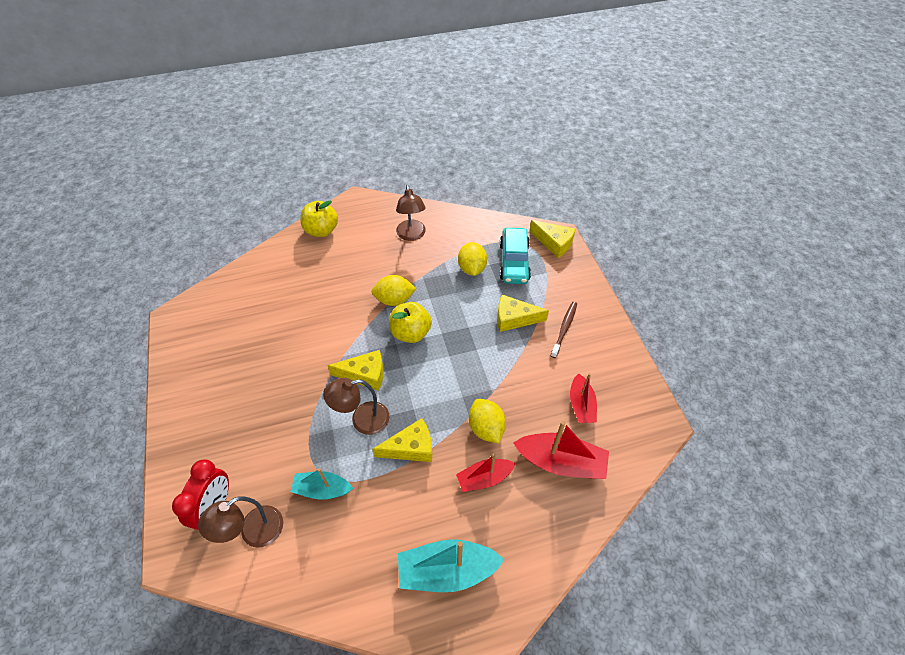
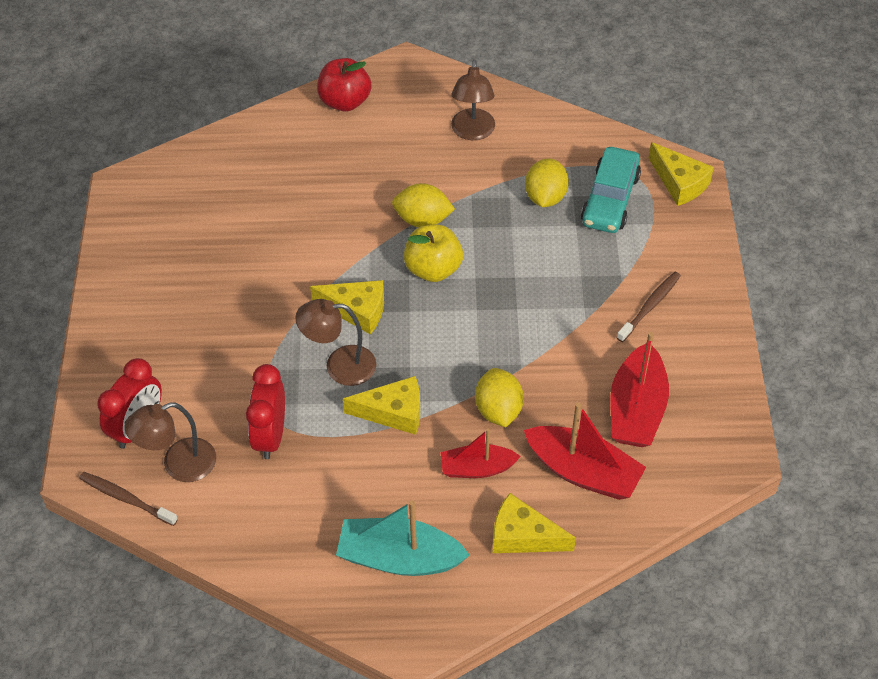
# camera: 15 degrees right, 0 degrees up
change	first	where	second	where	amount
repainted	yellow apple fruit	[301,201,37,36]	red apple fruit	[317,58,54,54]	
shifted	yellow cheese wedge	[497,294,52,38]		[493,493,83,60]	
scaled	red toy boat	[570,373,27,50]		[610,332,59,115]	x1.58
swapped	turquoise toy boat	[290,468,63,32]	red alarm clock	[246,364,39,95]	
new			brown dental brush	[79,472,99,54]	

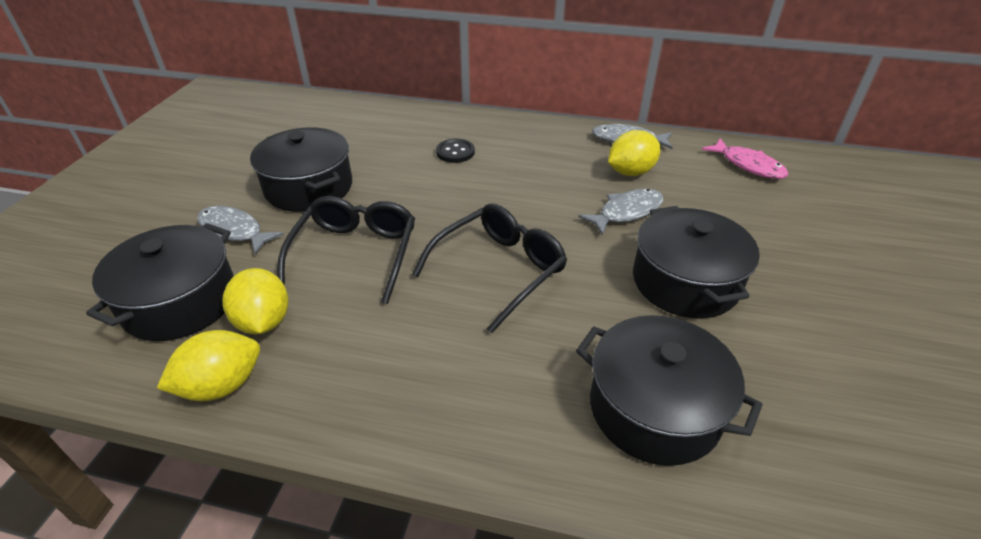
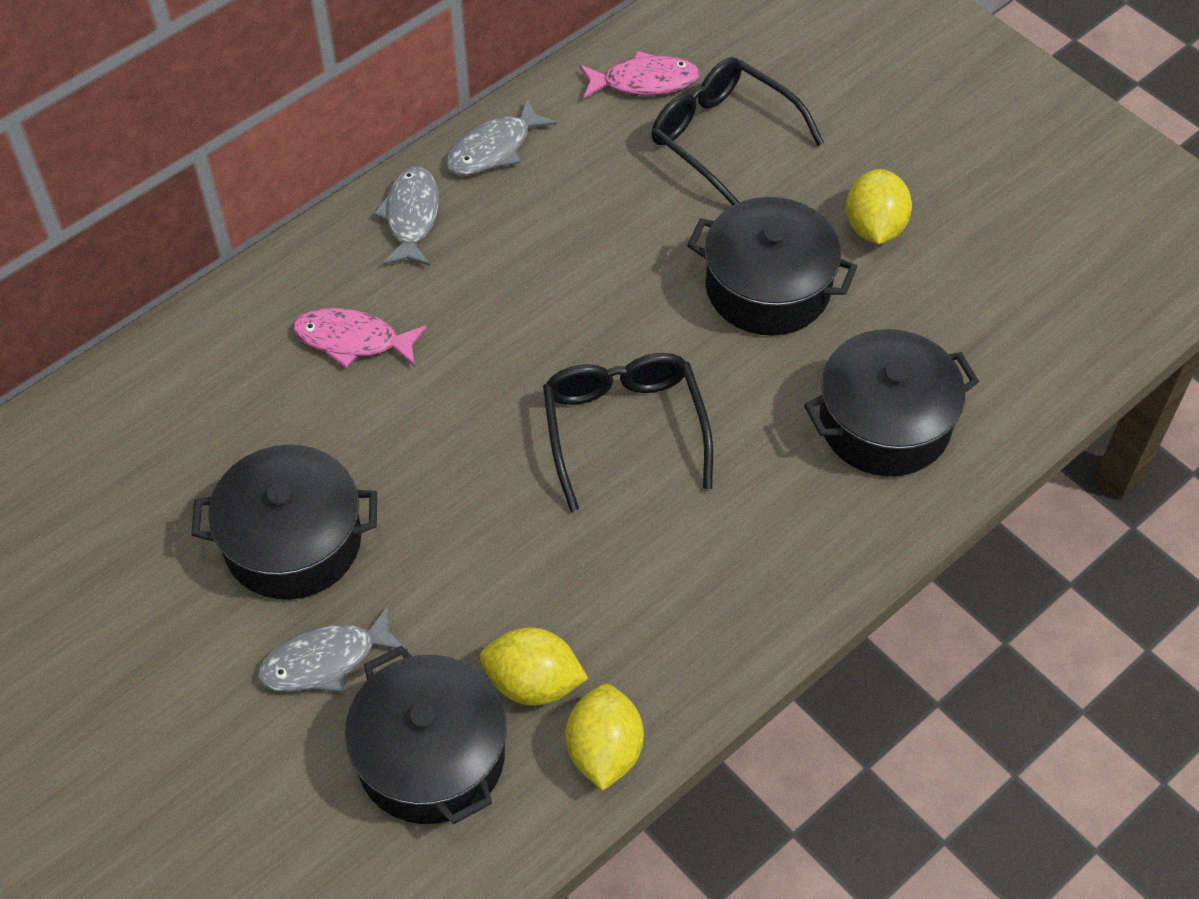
# camera: 55 degrees left, 15 degrees up
change	first	where	second	where	amount
shifted	yellow citrus fruit	[608,130,53,46]		[846,169,66,75]	
swapped	jet-black button	[436,139,39,24]	pink toy fish	[293,308,134,60]	
shifted	ash-grey toy fish	[578,189,85,46]		[373,166,66,100]	
shifted	jet-black spectacles	[277,196,138,108]		[651,57,173,148]	

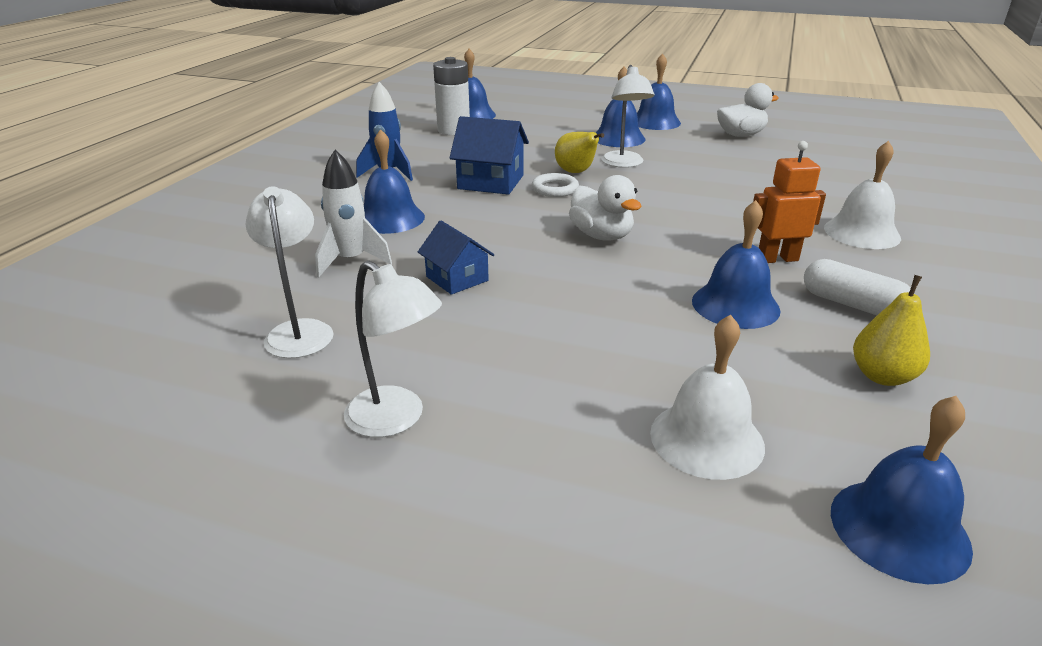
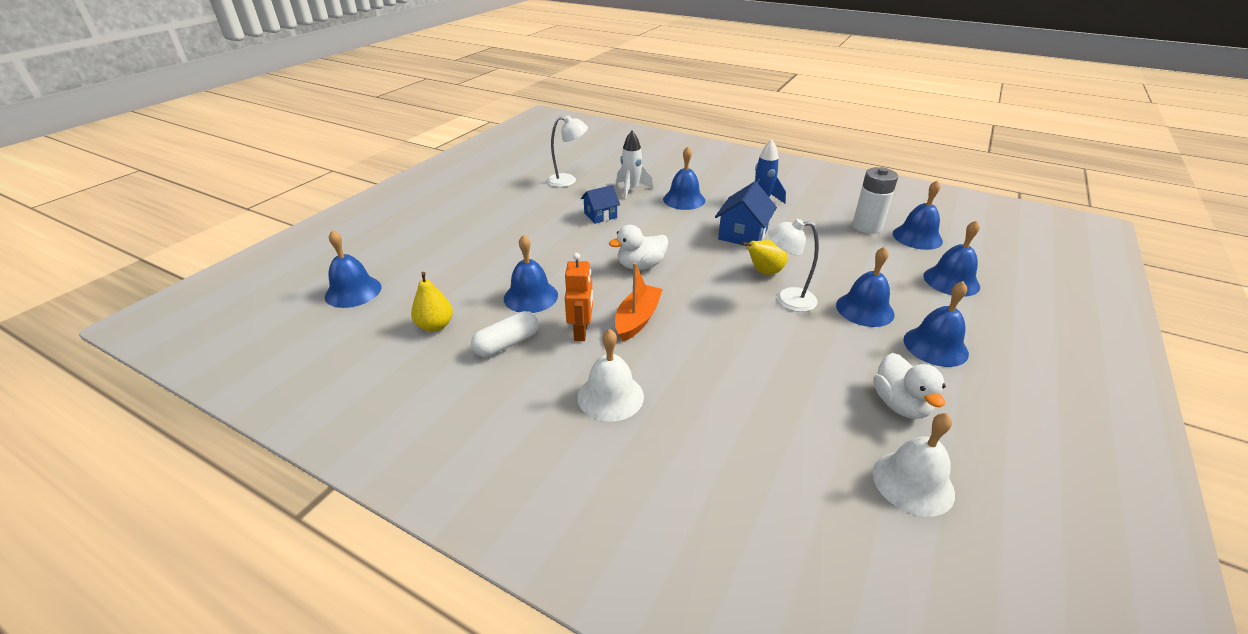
# camera: 100 degrees right, 5 degrees up
change	first	where	second	where	amount
gone	pure white hoop	[532,173,47,24]			
gone	pure white reading lamp	[344,260,98,177]			
shifted	pure white bell	[650,314,115,166]		[873,413,82,104]	
new			blue bell	[923,220,57,76]	
new			orange-coloured toy boat	[615,262,48,80]	

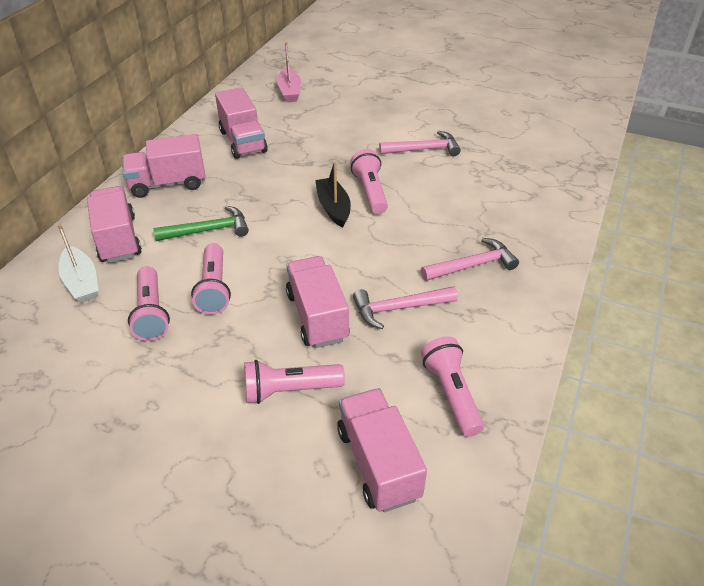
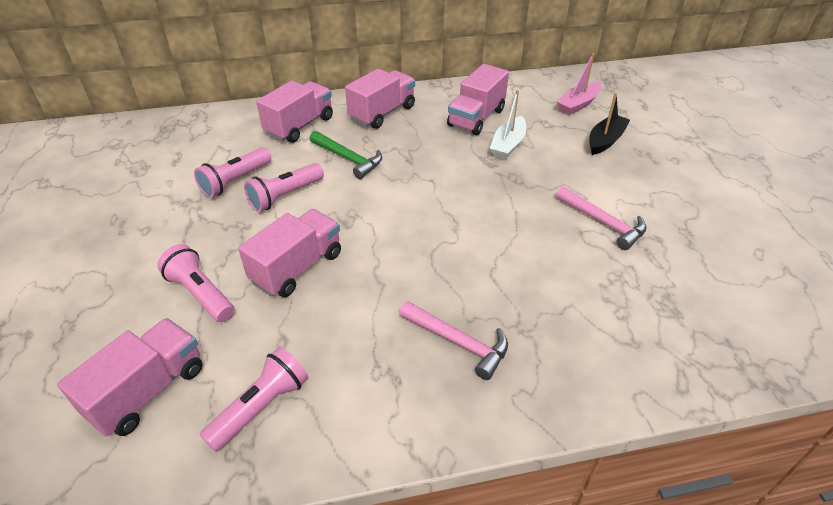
# camera: 55 degrees right, 0 degrees up
change	first	where	second	where	amount
rotated	pink truck	[122,134,84,64]		[345,69,70,60]	90 degrees clockwise
gone	pink torch	[350,149,38,65]			
shifted	jet-black toy boat	[315,161,36,67]		[589,93,41,62]	
shifted	pure white toy boat	[58,224,40,79]		[490,90,36,69]	
gone	pink claw hammer	[353,286,105,43]			

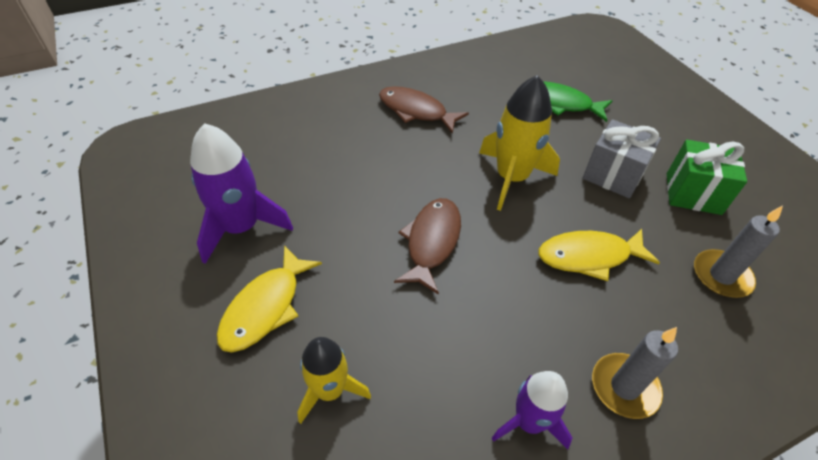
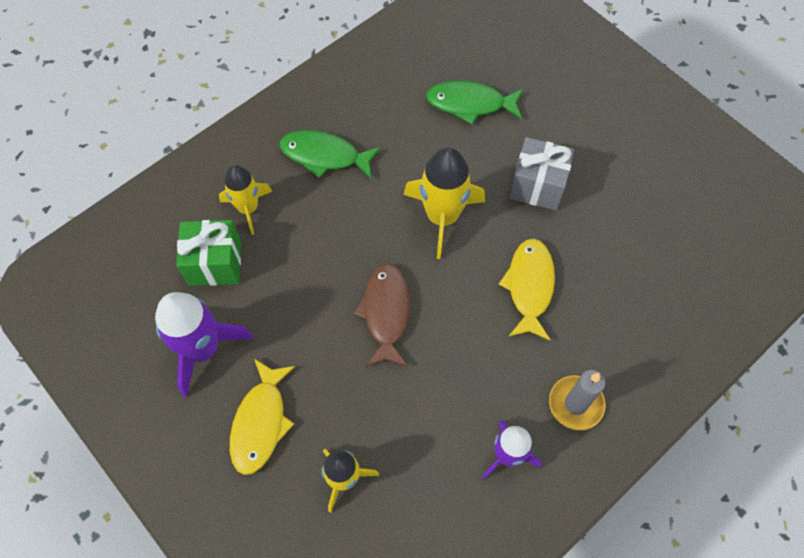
# camera: 15 degrees left, 15 degrees up
change	first	where	second	where	amount
repainted	brown toy fish	[379,86,90,48]	green toy fish	[280,130,101,48]	
shifted	green present	[667,140,80,75]		[176,220,65,66]	
gone	ash-grey candle	[694,206,89,92]			
rotated	yellow toy fish	[538,229,122,52]		[498,238,57,102]	120 degrees clockwise
new			yellow toy rocket	[219,165,53,70]	

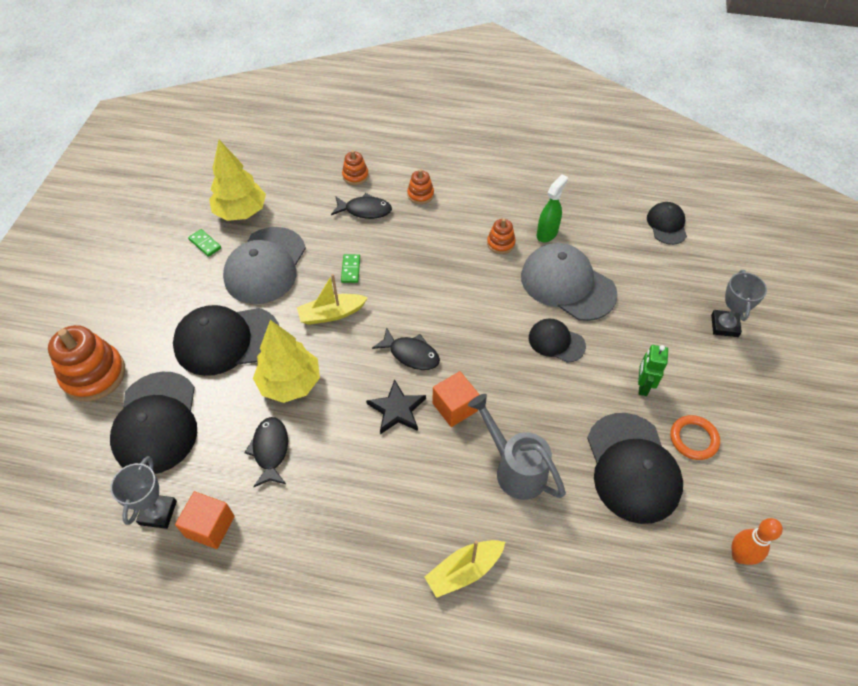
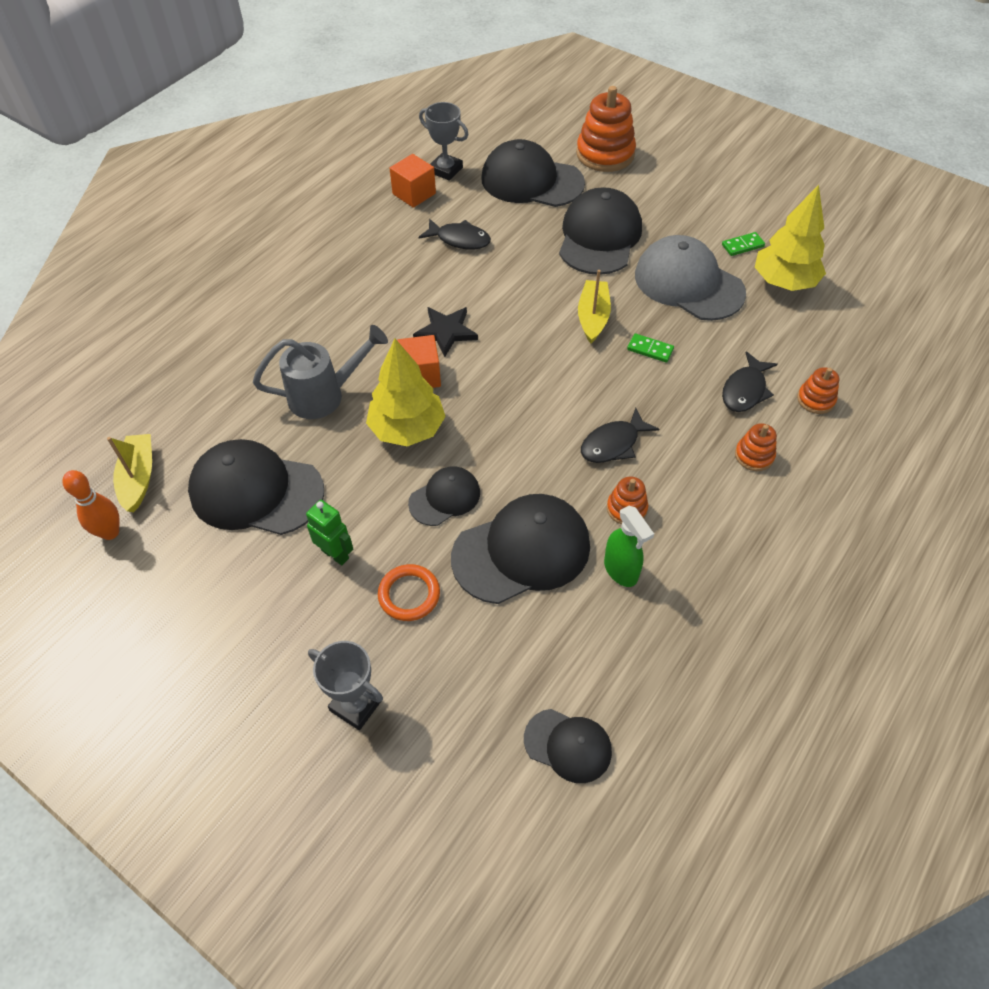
# camera: 115 degrees right, 0 degrees up
change	first	where	second	where	amount
repainted	ash-grey cap	[521,243,97,78]	jet-black cap	[451,494,139,110]	
shifted	yellow fir tree	[253,320,67,83]		[366,339,80,108]	
shifted	jet-black toy fish	[372,327,68,43]		[581,408,78,55]	
shifted	orange-coloured hoop	[671,415,49,45]		[378,564,62,57]	
shifted	yellow toy boat	[425,540,80,58]		[107,434,45,78]	

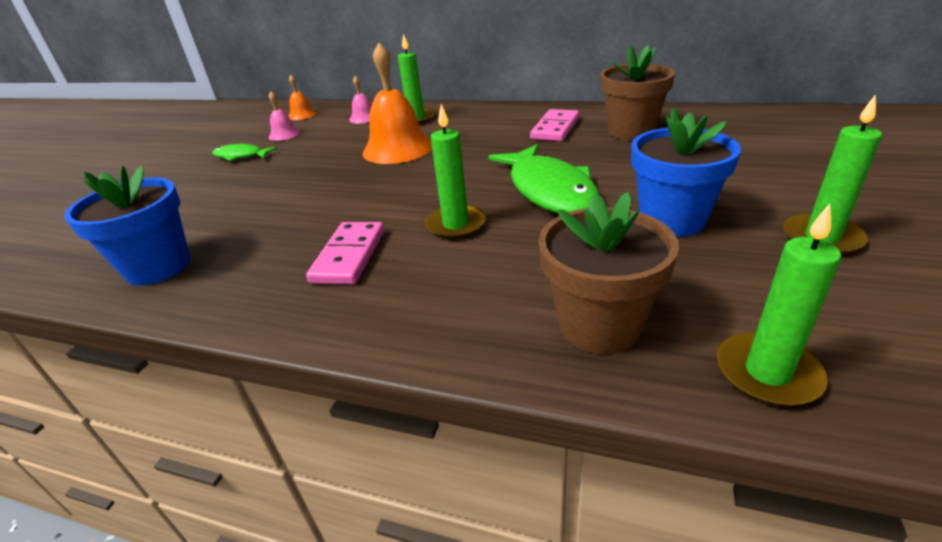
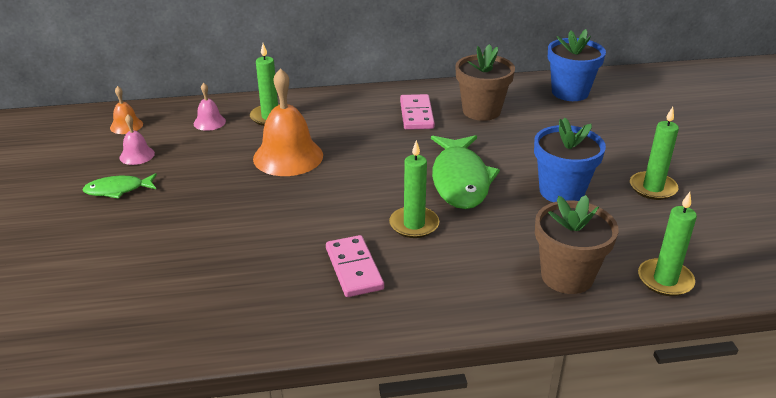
# camera: 30 degrees left, 0 degrees up
change	first	where	second	where	amount
rotated	green toy fish	[488,144,111,69]		[431,135,69,74]	45 degrees clockwise
shifted	blue plant pot	[64,166,126,120]		[548,29,58,72]	

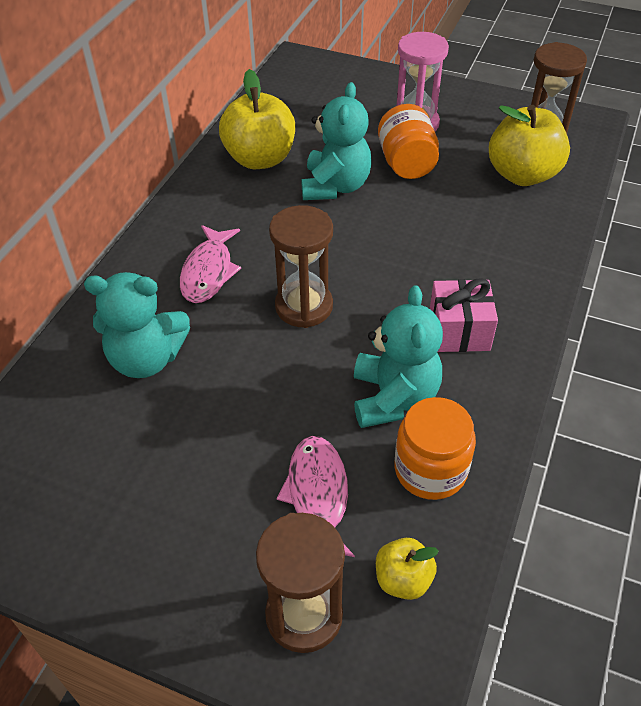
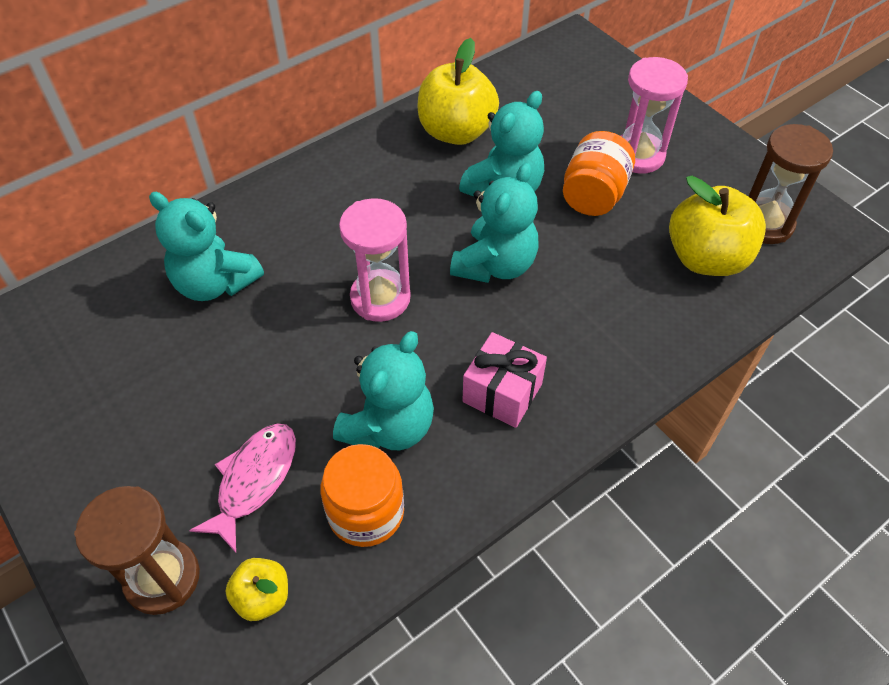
# camera: 30 degrees right, 5 degrees up
change	first	where	second	where	amount
repainted	brown sandglass	[269,205,64,123]	pink sandglass	[339,198,72,124]	
gone	pink toy fish	[180,225,61,78]			
new			turquoise teddy	[450,163,88,120]	

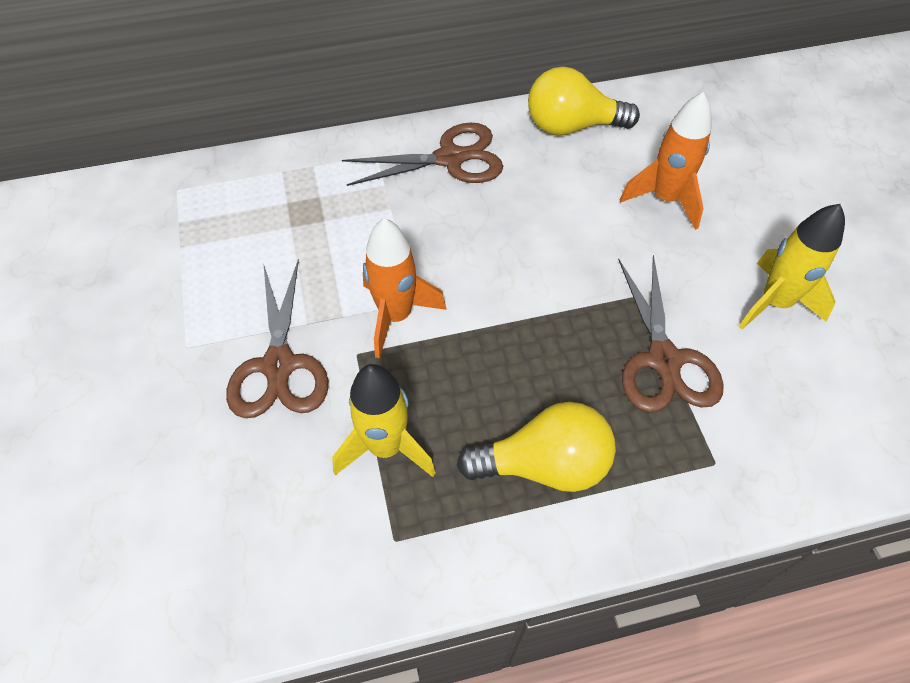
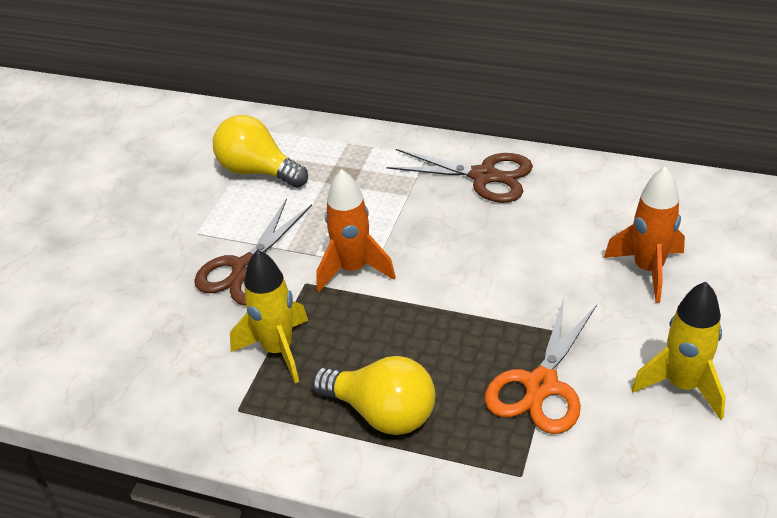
# camera: 35 degrees right, 15 degrees down
change	first	where	second	where	amount
shifted	yellow lightbulb	[528,67,112,68]		[213,115,95,73]	
repainted	brown pair of scissors	[618,254,106,158]	orange-coloured pair of scissors	[485,298,112,136]	

